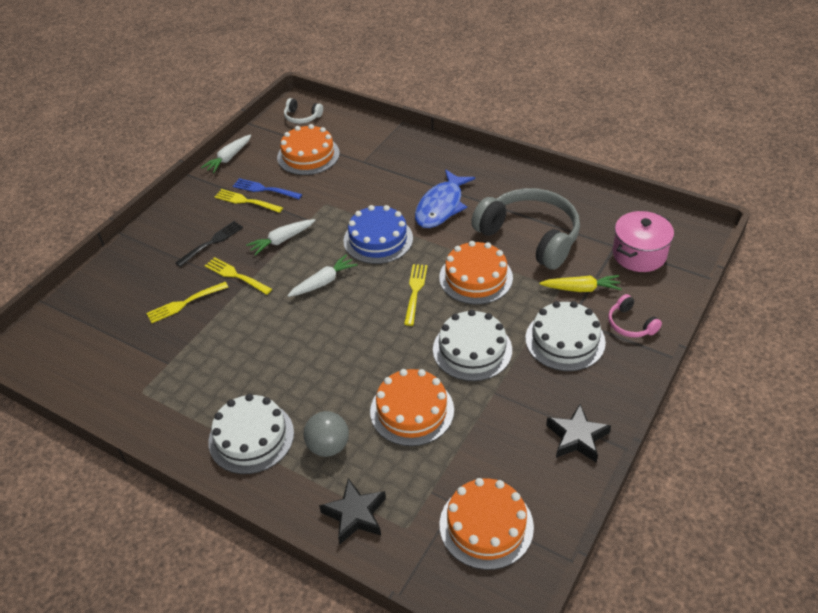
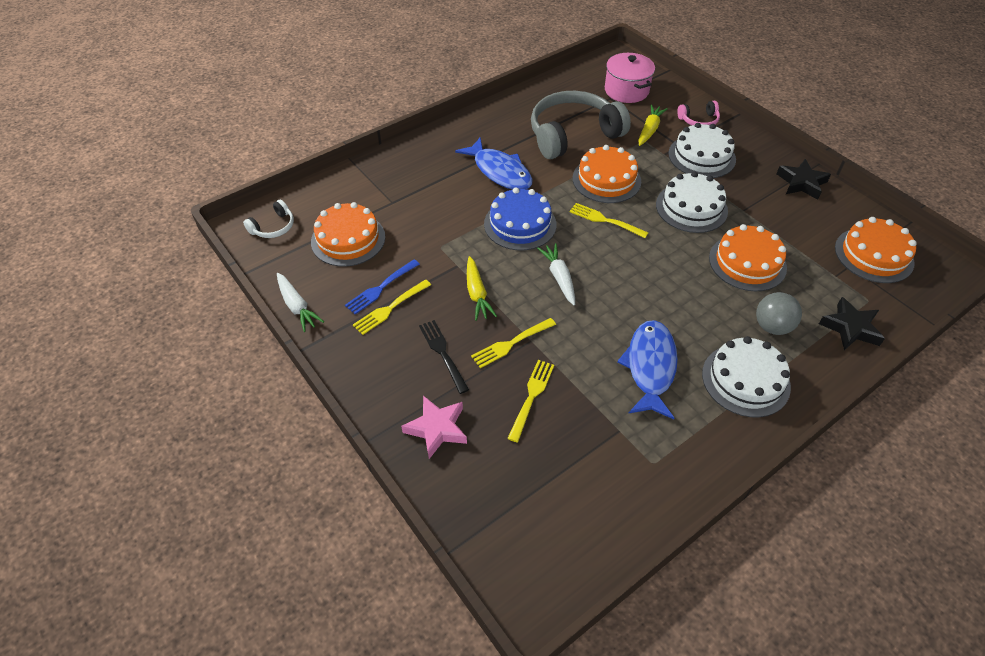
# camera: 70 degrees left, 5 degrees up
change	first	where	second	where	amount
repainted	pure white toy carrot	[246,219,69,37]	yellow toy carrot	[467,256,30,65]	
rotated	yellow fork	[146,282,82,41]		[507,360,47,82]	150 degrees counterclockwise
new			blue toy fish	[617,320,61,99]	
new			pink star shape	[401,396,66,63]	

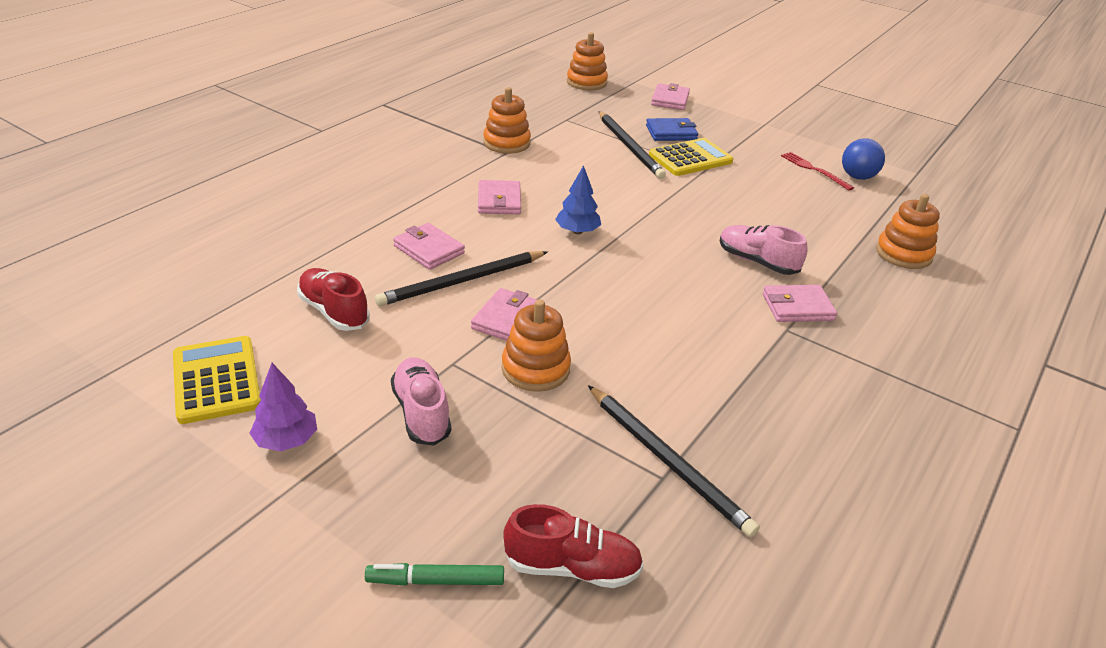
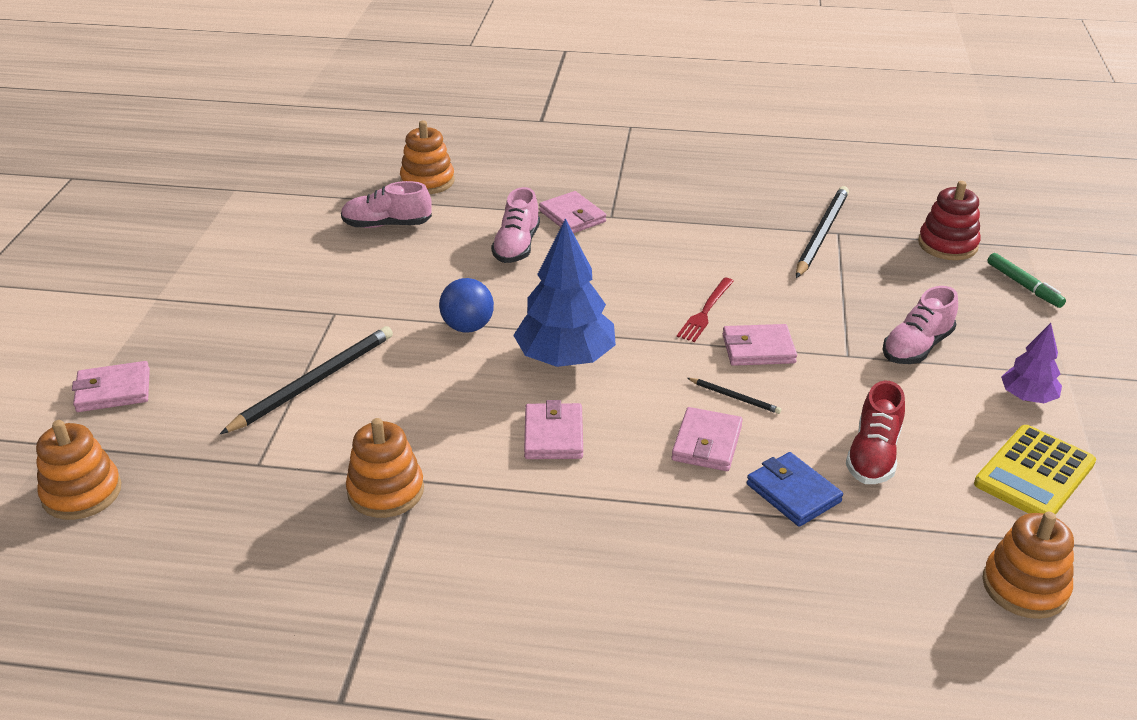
# camera: 115 degrees left, 0 degrees up
change	first	where	second	where	amount
shifted	blue wallet	[646,118,52,23]		[747,452,96,75]	
gone	yellow pocket calculator	[649,138,84,38]			
shifted	blue play ball	[842,139,43,41]		[439,278,55,55]	
shifted	red fork	[781,152,73,39]		[677,278,57,64]	
scaled	blue fir tree	[555,165,46,69]		[513,218,103,149]	x1.83
rotated	pink wallet	[478,180,43,34]		[524,400,59,59]	60 degrees counterclockwise
scaled	jet-black wooden pencil	[375,251,173,55]		[687,378,94,36]	x0.47
shifted	orange-coloured stacking toy	[501,300,70,92]		[982,512,92,107]	
swapped	red lace-up shoe	[503,504,141,84]	red stacking toy	[918,181,63,79]	
new			pink lace-up shoe	[341,181,91,47]	

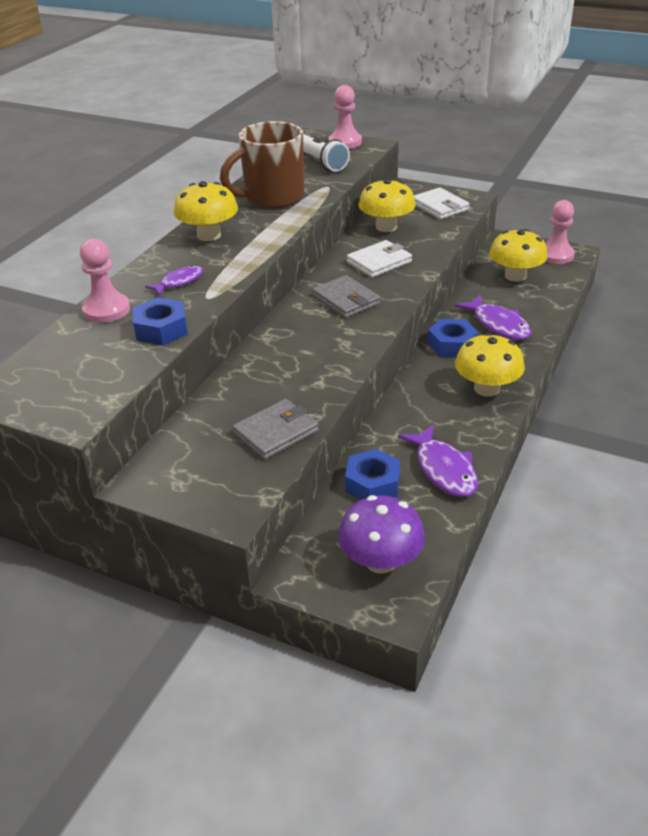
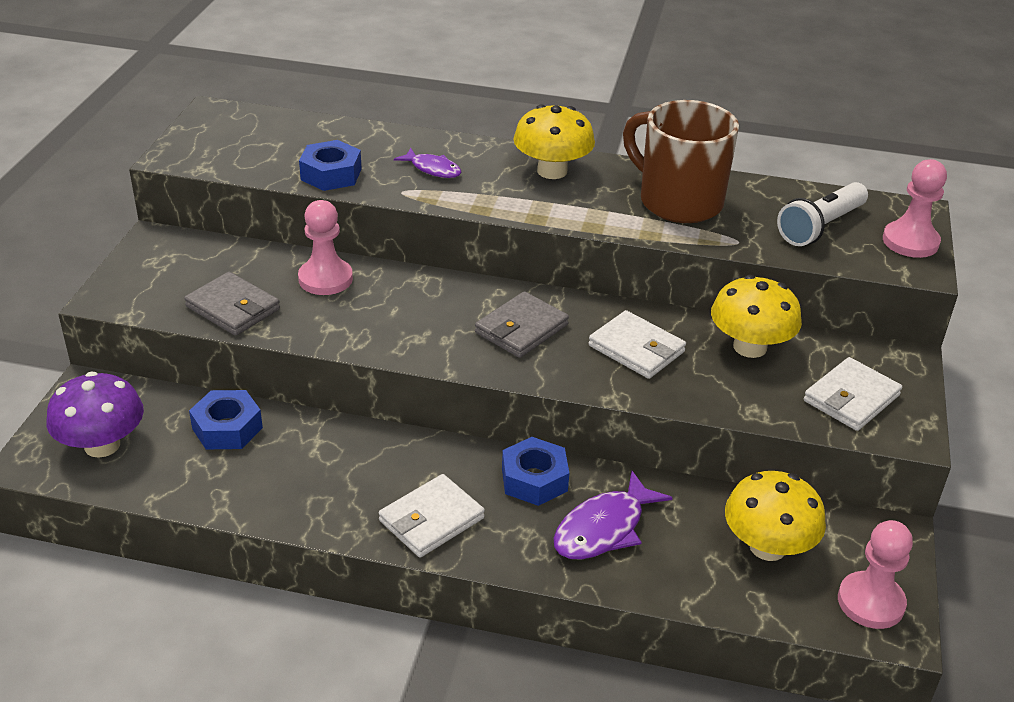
# camera: 75 degrees right, 0 degrees up
change	first	where	second	where	amount
shifted	pink chess pawn	[80,239,50,84]		[298,200,55,95]	
swapped	yellow mushroom	[455,333,70,64]	pure white wallet	[379,474,106,83]	
gone	violet toy fish	[398,424,80,73]			

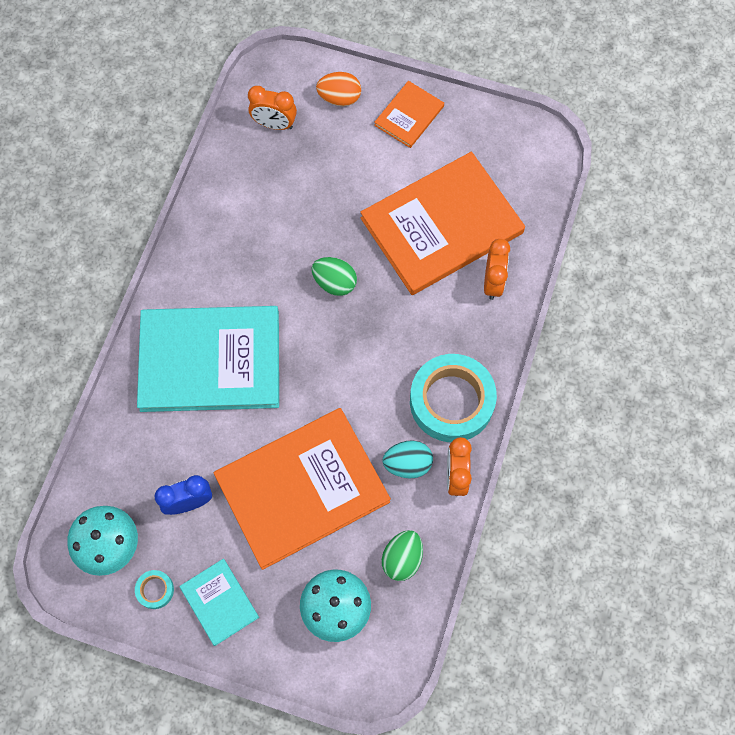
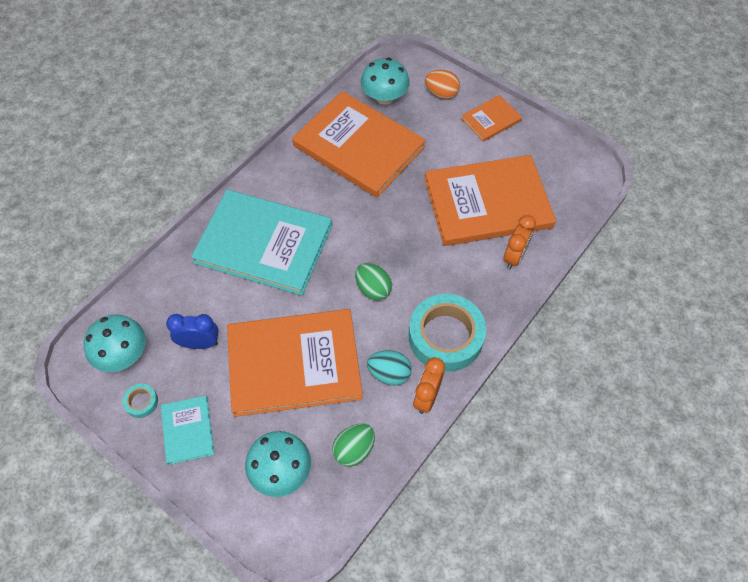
# camera: 20 degrees right, 10 degrees down
change	first	where	second	where	amount
swapped	orange-coloured alarm clock	[248,86,49,44]	turquoise mushroom	[361,58,49,47]	
shifted	green egg	[312,257,45,39]		[355,263,37,37]	
new			orange-coloured hardcover	[292,91,134,107]	

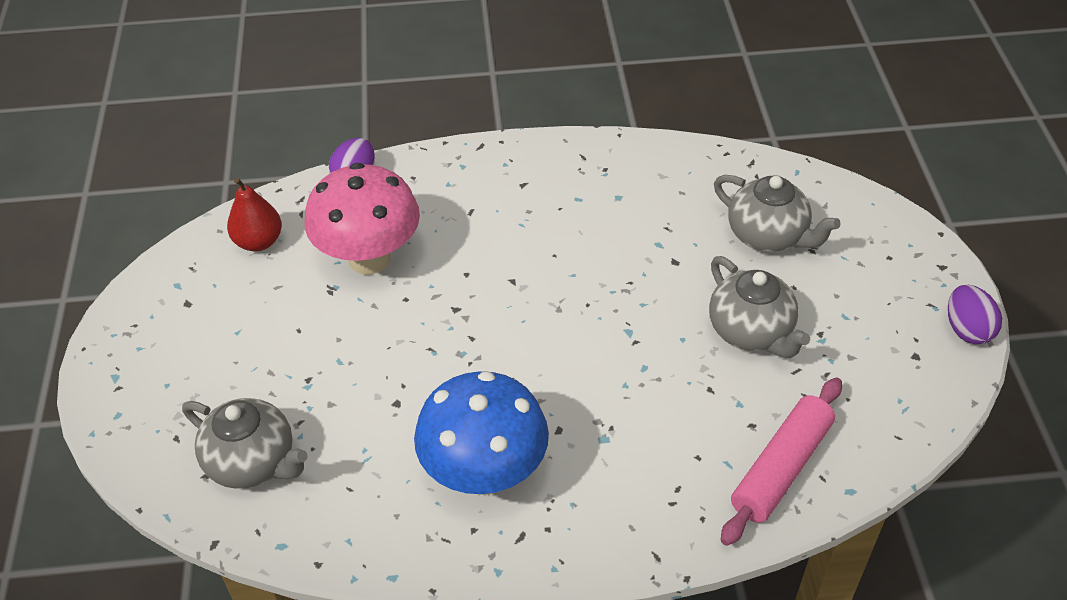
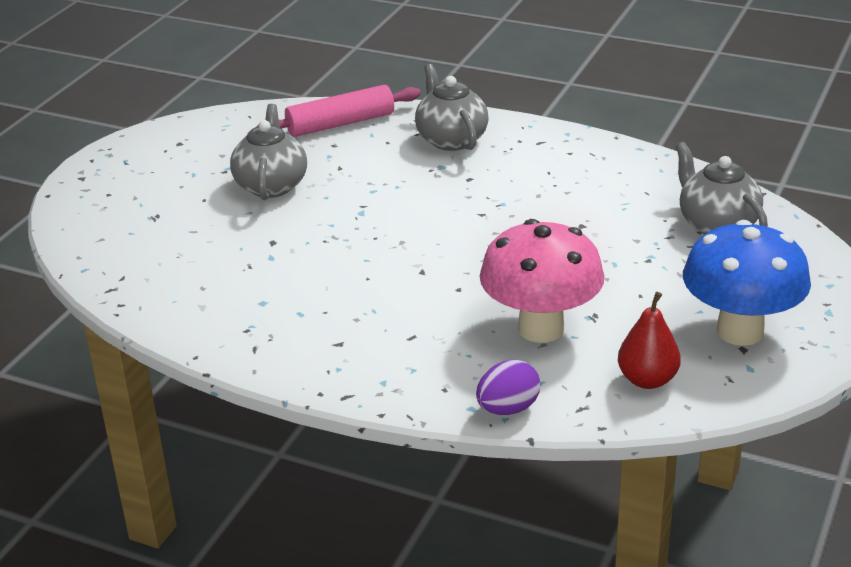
# camera: 150 degrees left, 15 degrees down
change	first	where	second	where	amount
shifted	ash-grey china teapot	[714,175,127,77]		[415,64,74,87]	
gone	violet egg	[948,285,54,60]			
shifted	blue mushroom	[414,371,135,124]		[683,220,128,126]	

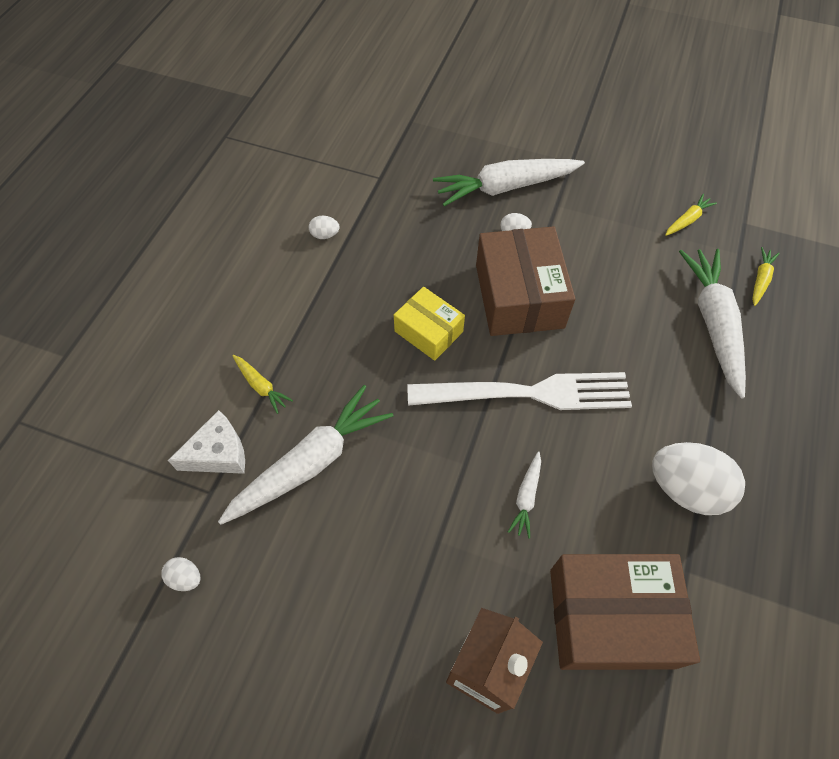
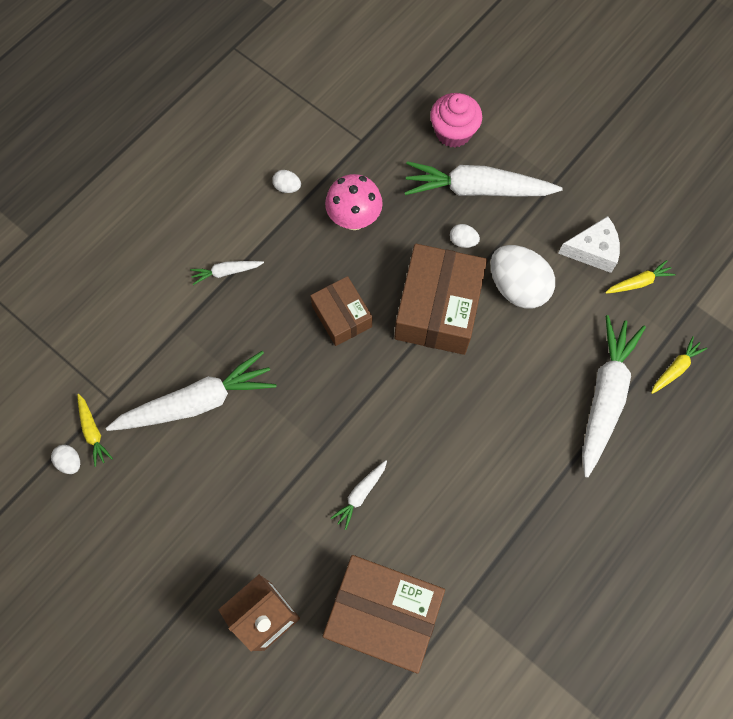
# camera: 20 degrees right, 10 degrees up
change	first	where	second	where	amount
repainted	yellow parcel	[394,287,71,74]	brown parcel	[310,276,62,70]	
shifted	yellow toy carrot	[233,355,60,59]		[77,394,36,73]	
gone	pure white fork	[408,372,224,38]			
shifted	pure white cheese wedge	[168,410,77,64]		[558,216,62,57]	
shifted	pure white egg	[652,442,93,73]		[490,245,65,64]	
new			pink cupcake	[430,93,52,55]	
new			pink mushroom	[325,174,58,56]	
new			pure white toy carrot	[190,261,74,24]	

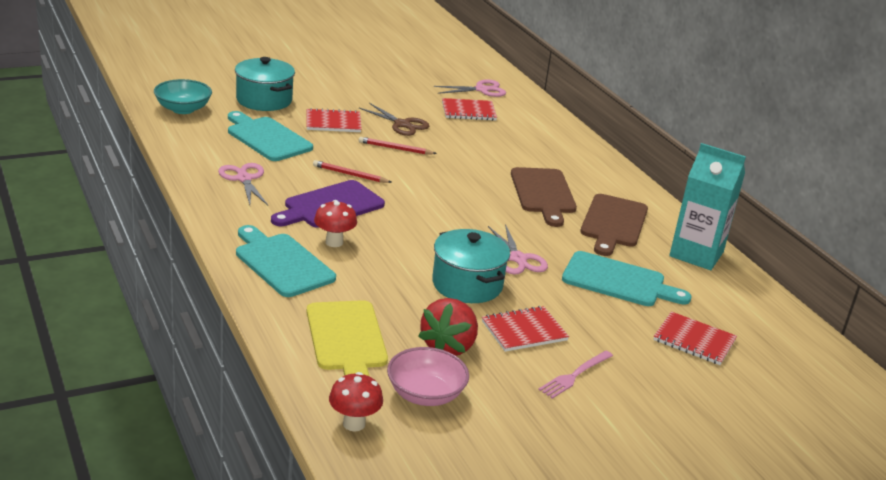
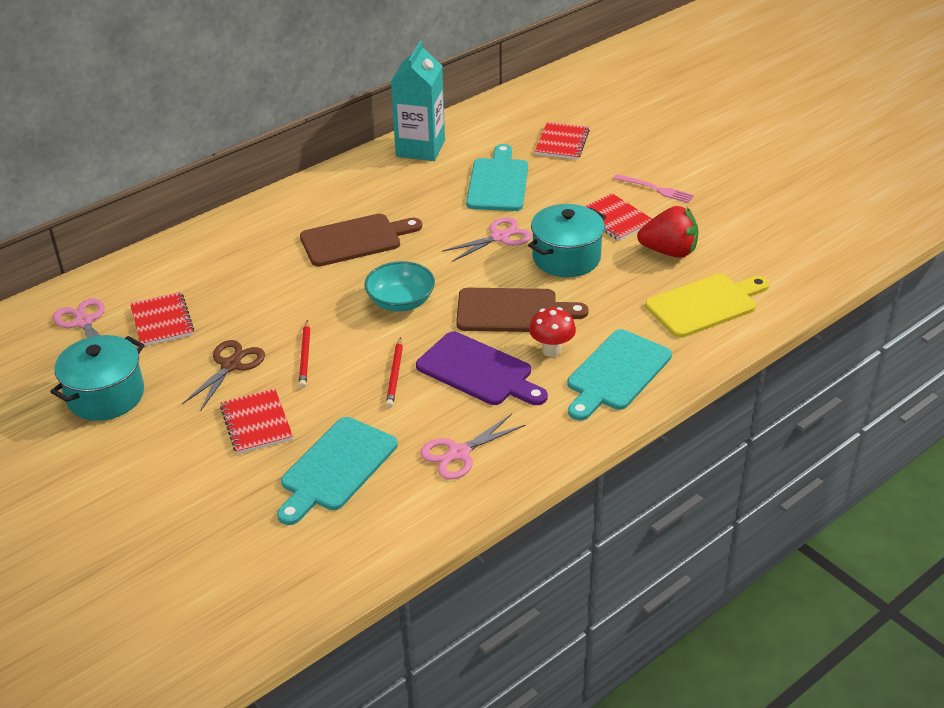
# camera: 100 degrees left, 10 degrees up
change	first	where	second	where	amount
shifted	turquoise pot	[235,57,60,54]		[50,335,94,86]	
shifted	turquoise serving bowl	[154,79,58,35]		[364,261,71,51]	
shifted	brown bread board	[580,194,68,62]		[456,288,133,44]	
gone	pink serving bowl	[387,347,82,59]			
gone	red mushroom	[329,372,54,60]			

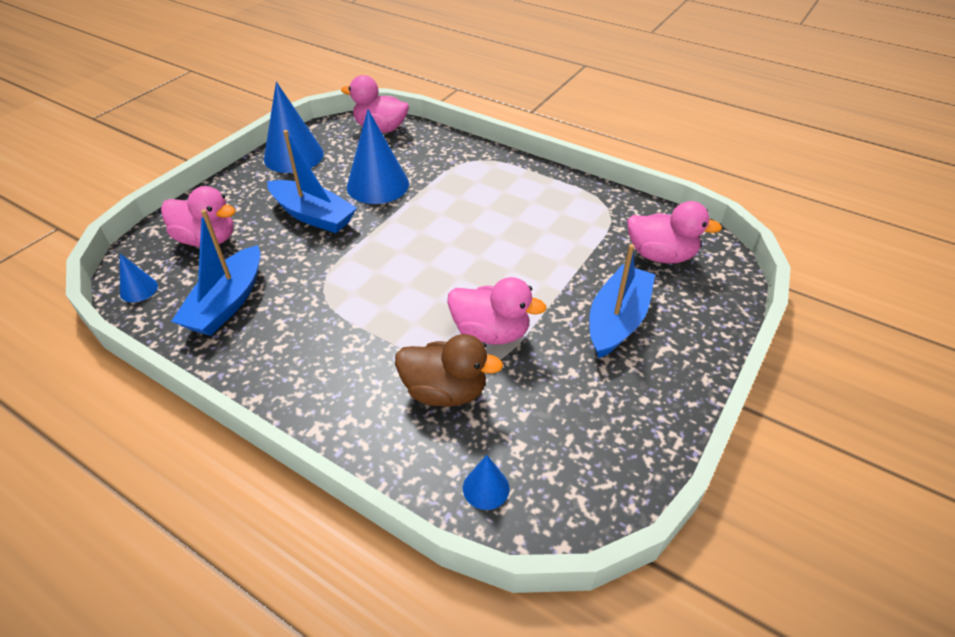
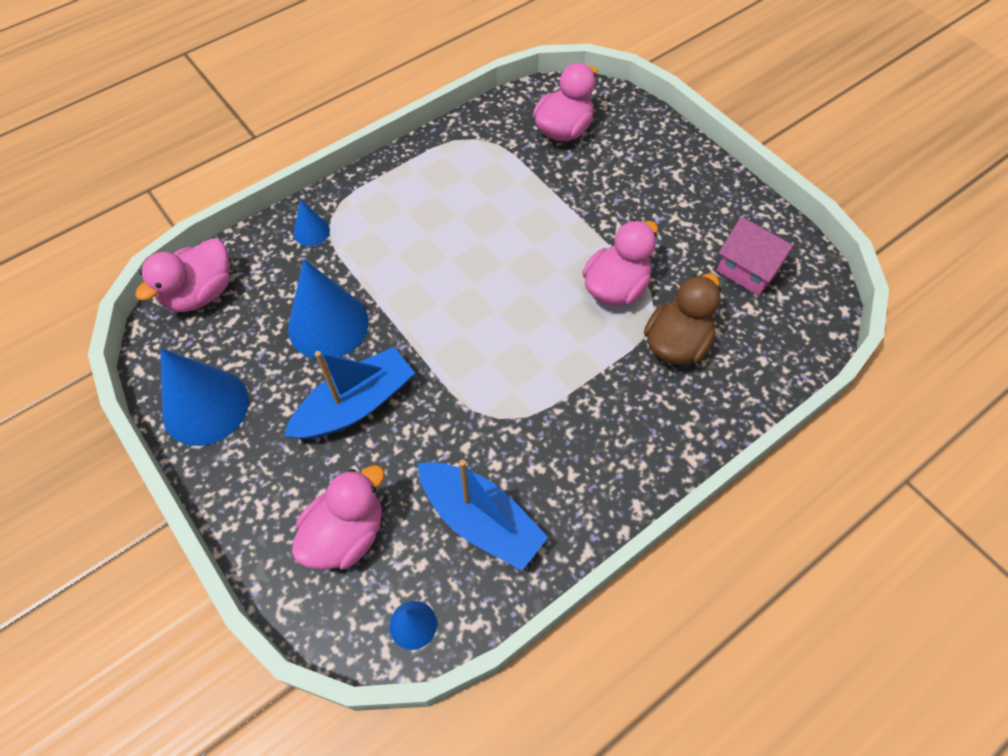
# camera: 70 degrees left, 15 degrees up
change	first	where	second	where	amount
gone	blue toy boat	[589,244,66,115]			
shifted	blue cone	[463,455,46,55]		[294,199,36,47]	
new			pink cottage	[717,217,80,79]	

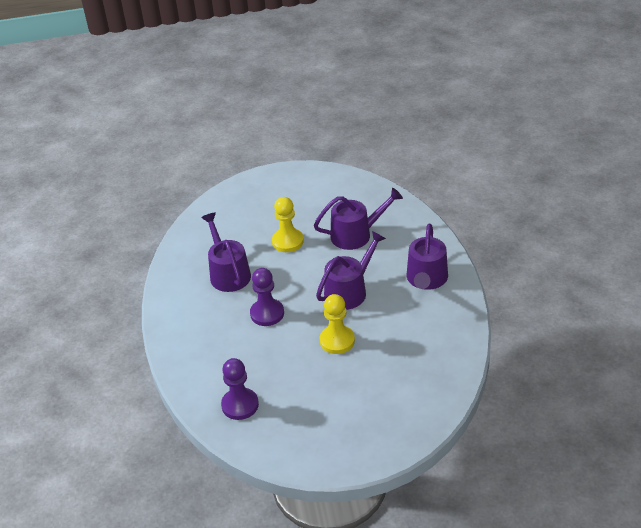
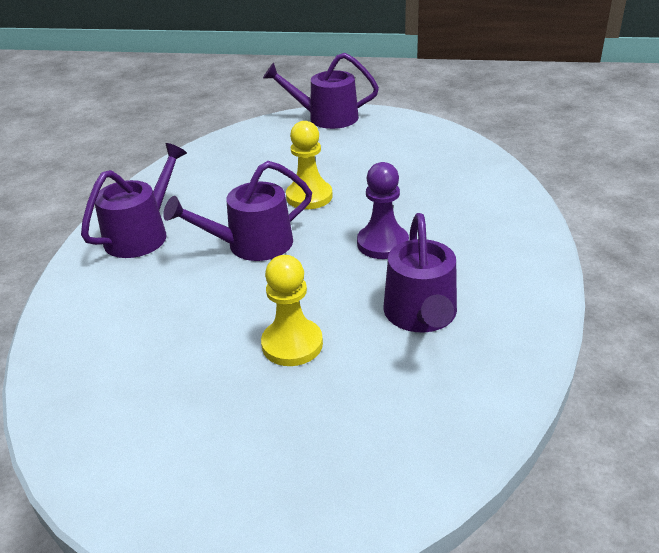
# camera: 160 degrees left, 5 degrees down
change	first	where	second	where	amount
shifted	violet watering can	[314,188,89,62]		[263,53,116,76]	
gone	violet chess pawn	[221,358,38,62]			

